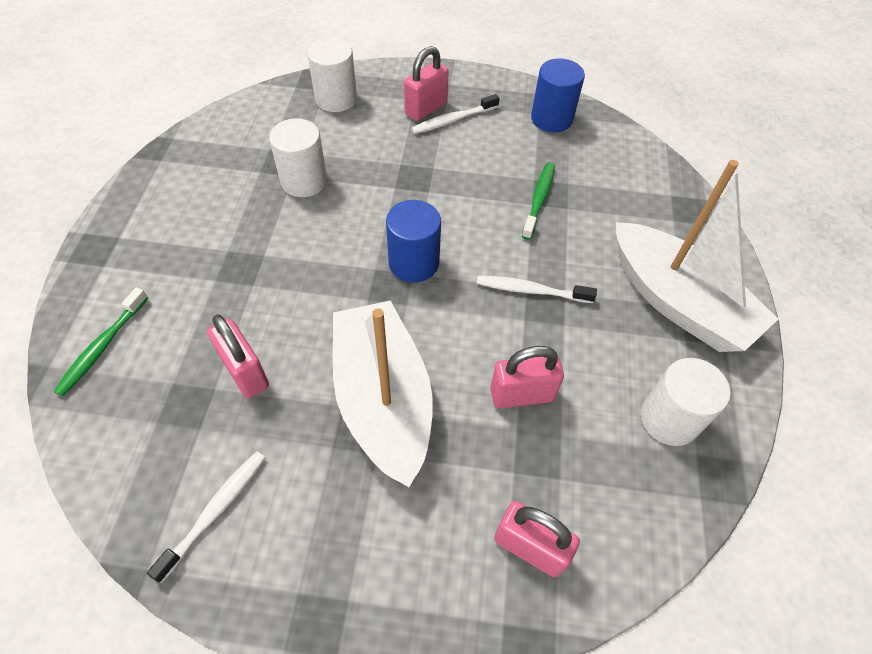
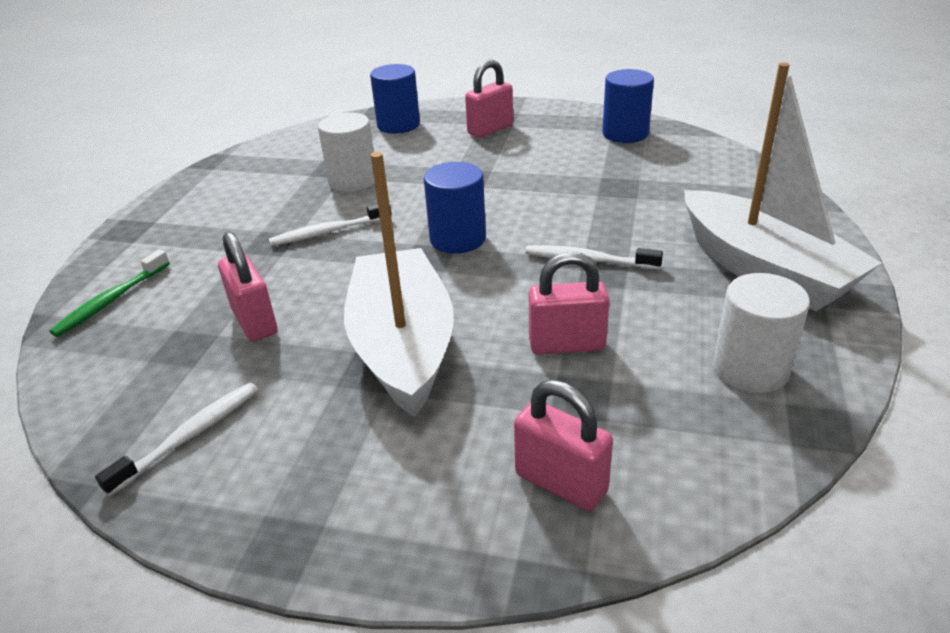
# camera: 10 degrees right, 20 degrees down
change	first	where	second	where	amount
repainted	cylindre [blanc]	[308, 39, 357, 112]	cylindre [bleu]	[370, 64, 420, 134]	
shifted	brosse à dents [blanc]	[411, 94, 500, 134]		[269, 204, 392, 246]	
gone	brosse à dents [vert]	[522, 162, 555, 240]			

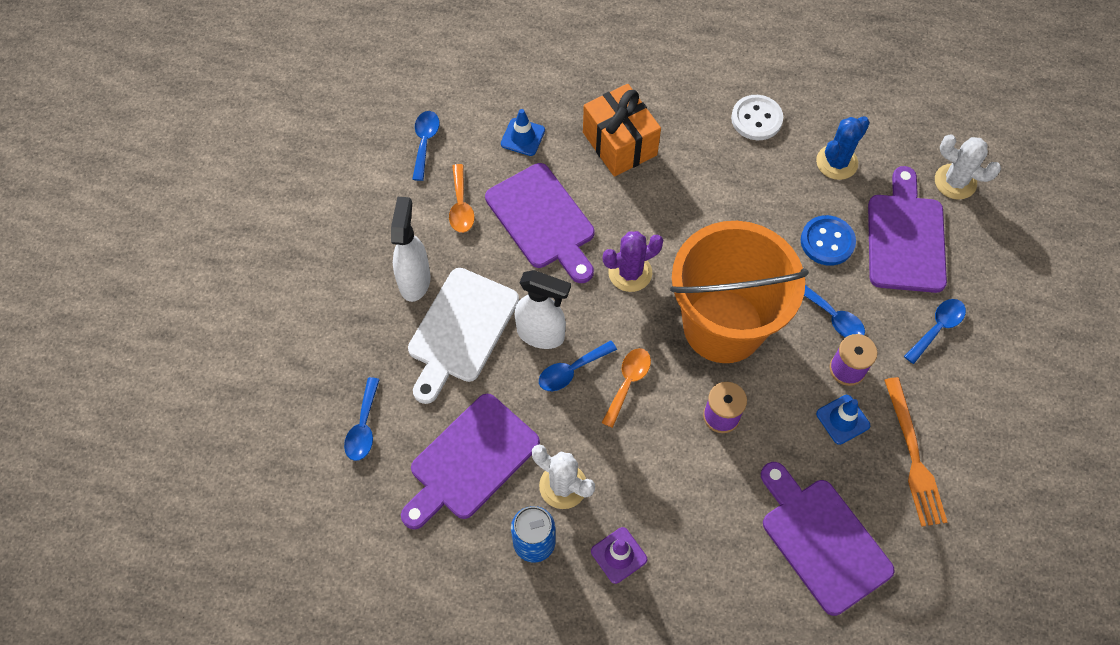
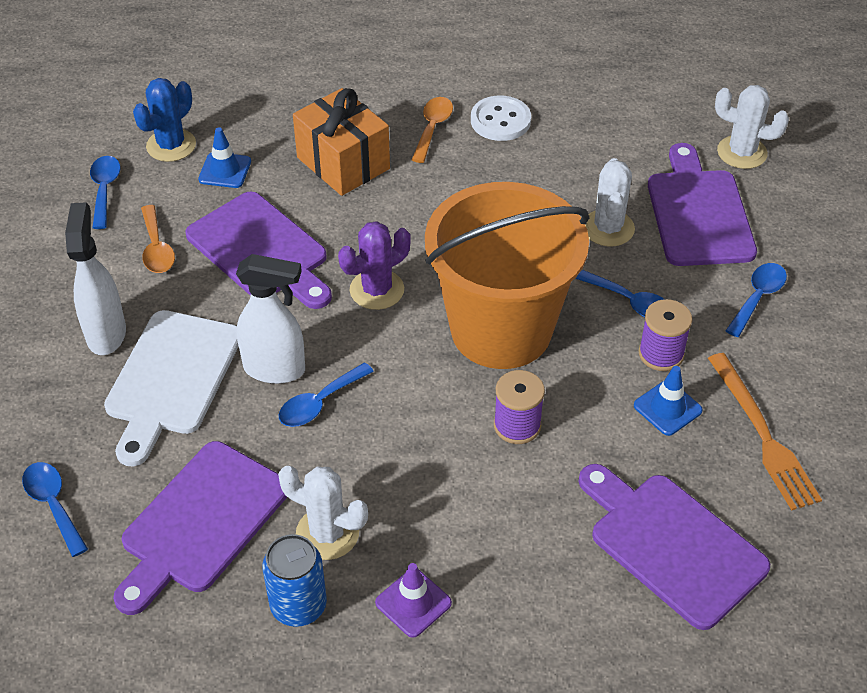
# camera: 10 degrees left, 15 degrees down
change	first	where	second	where	amount
shifted	cactus [bleu]	[816, 116, 870, 180]		[133, 78, 196, 162]	
swapped	bouton [bleu]	[801, 215, 856, 266]	cactus [blanc]	[585, 158, 635, 247]	
shifted	cuillère [orange]	[602, 348, 651, 428]		[412, 97, 453, 163]	
rotated	cuillère [bleu]	[344, 377, 380, 461]		[22, 462, 88, 557]	150 degrees clockwise

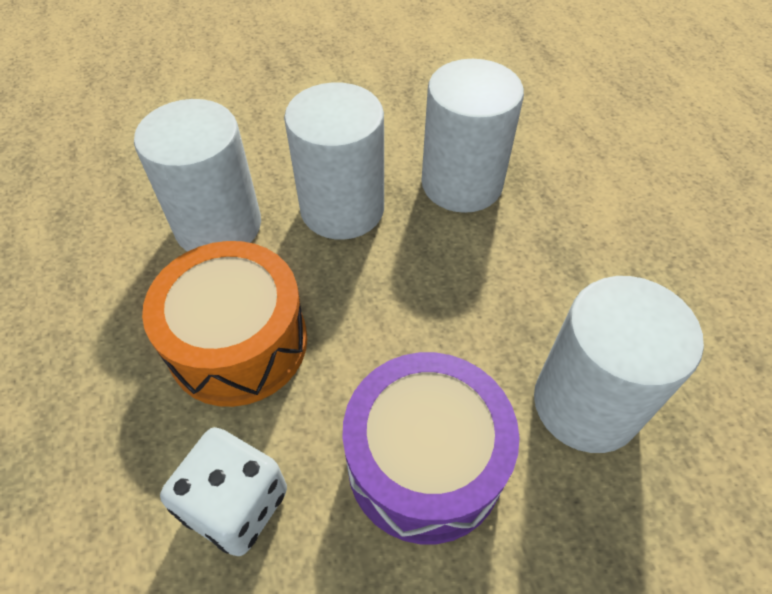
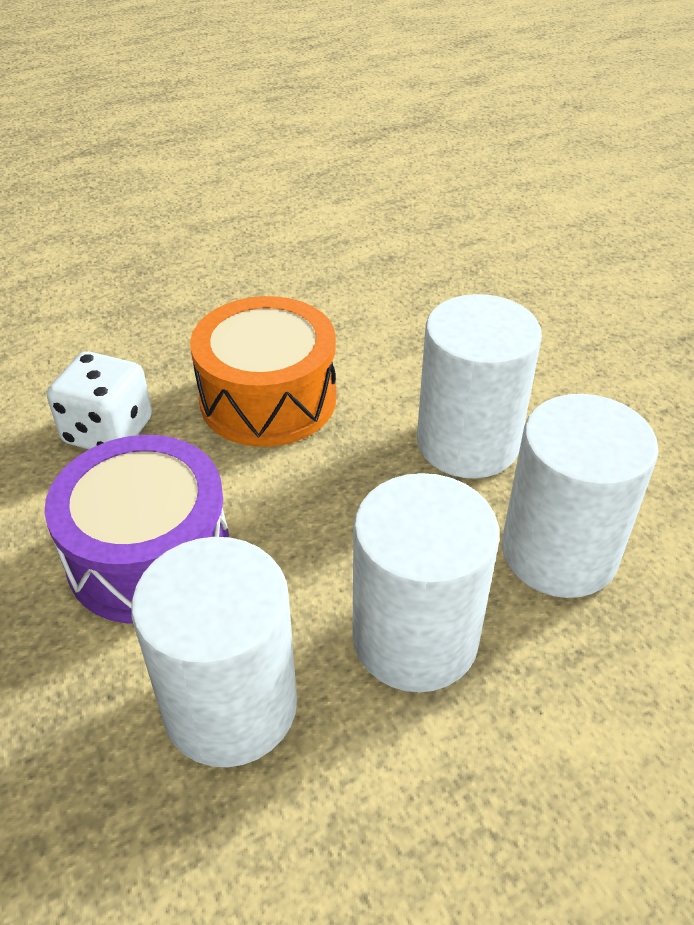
# camera: 80 degrees right, 10 degrees down
change	first	where	second	where	amount
shifted	cylindre [blanc]	[134, 99, 261, 252]		[353, 473, 499, 693]	

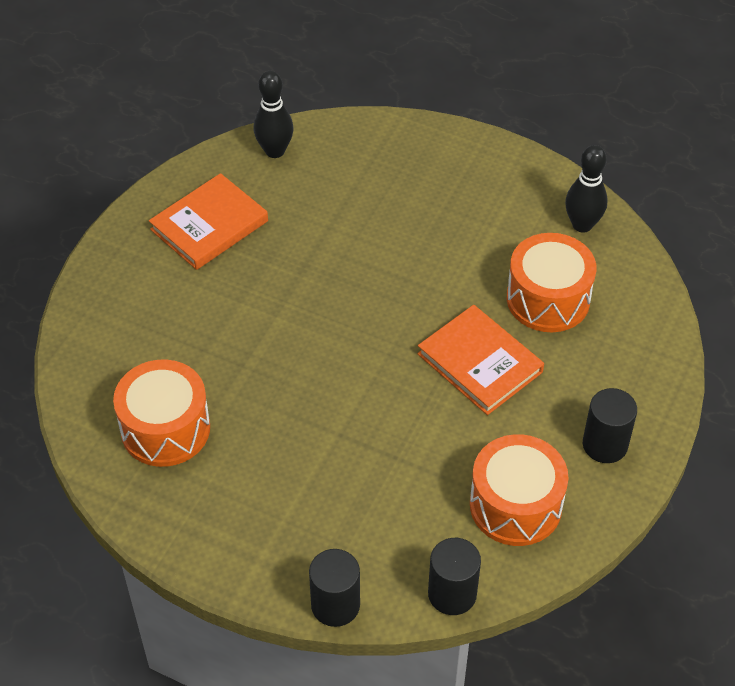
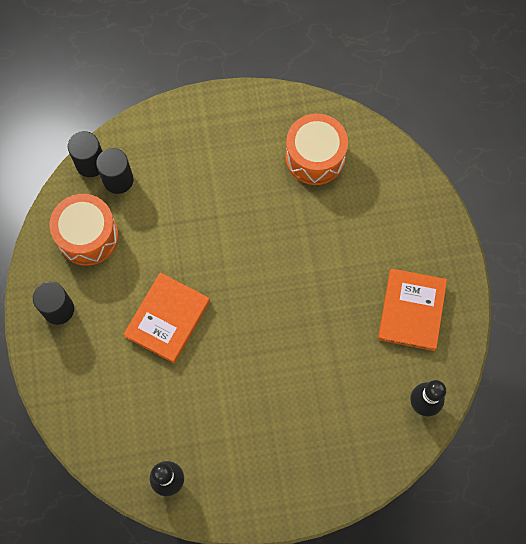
# camera: 145 degrees right, 20 degrees up
change	first	where	second	where	amount
gone	tambour [orange]	[507, 233, 597, 332]			
rotated	livre [orange]	[417, 305, 544, 415]		[123, 273, 210, 363]	75 degrees counterclockwise
shifted	cylindre [noir]	[309, 549, 360, 627]		[96, 148, 134, 194]	

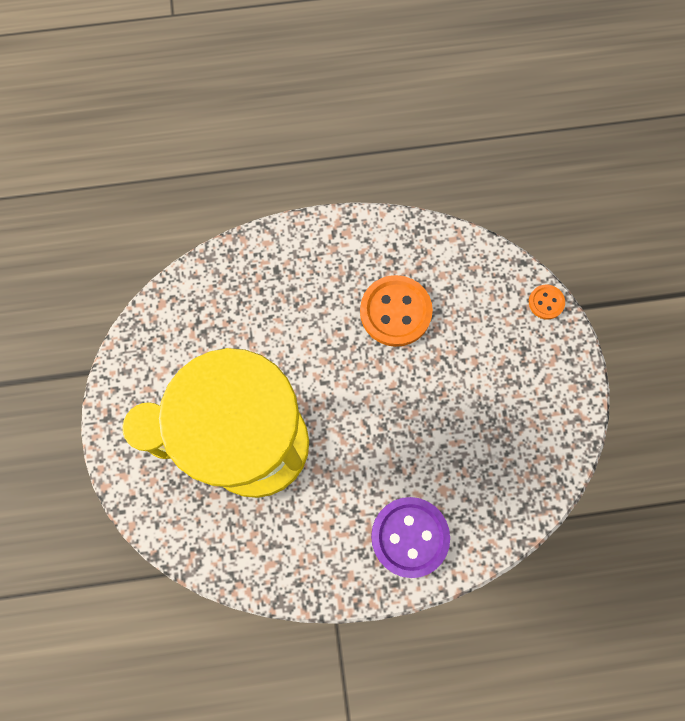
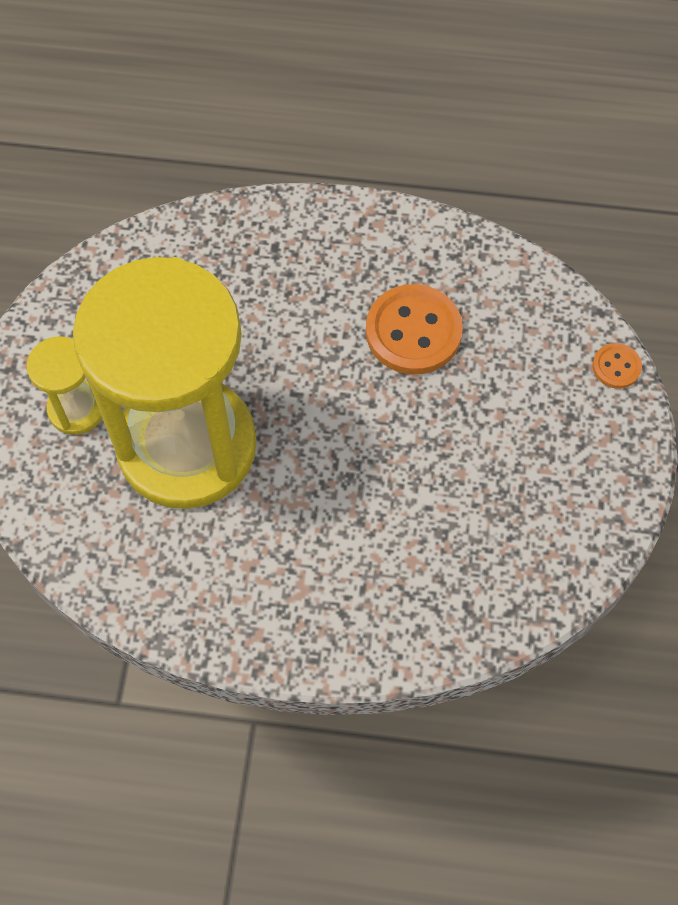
# camera: 15 degrees right, 10 degrees down
change	first	where	second	where	amount
gone	bouton [violet]	[371, 497, 450, 578]			

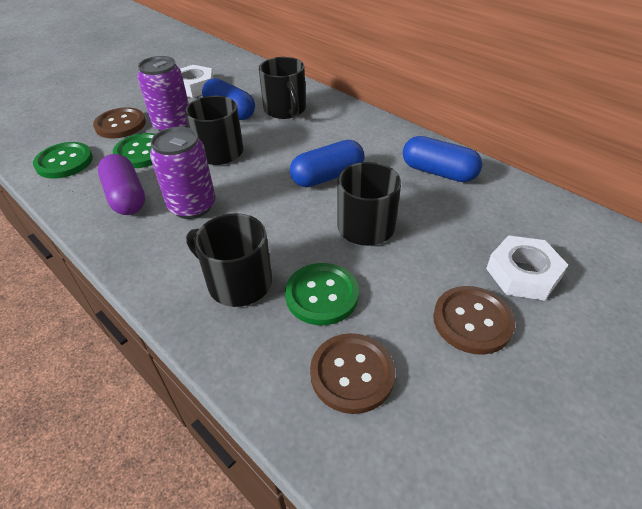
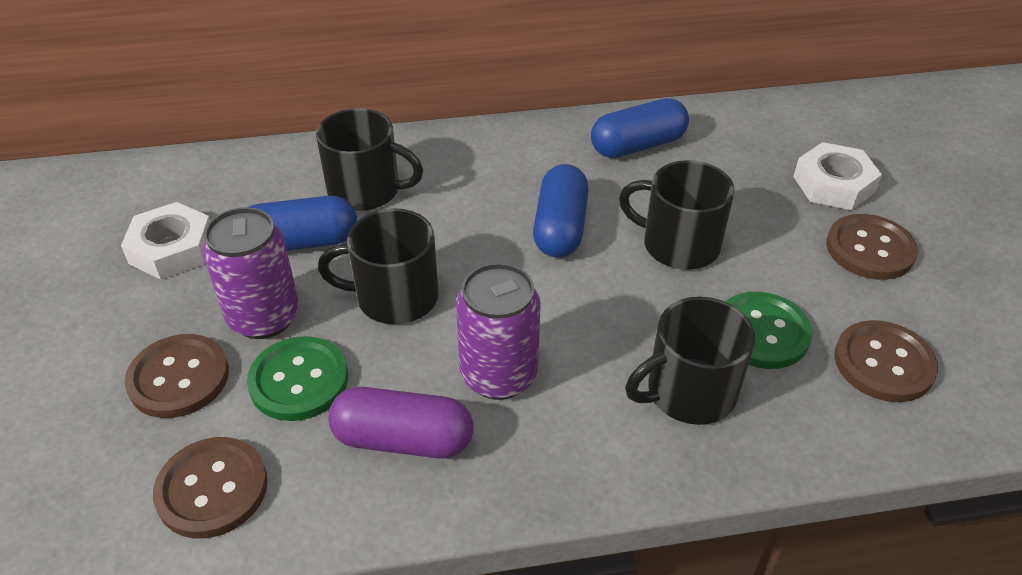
# camera: 55 degrees left, 0 degrees up
change	first	where	second	where	amount
repainted	bouton [vert]	[33, 142, 93, 178]	bouton [marron]	[153, 437, 268, 539]	

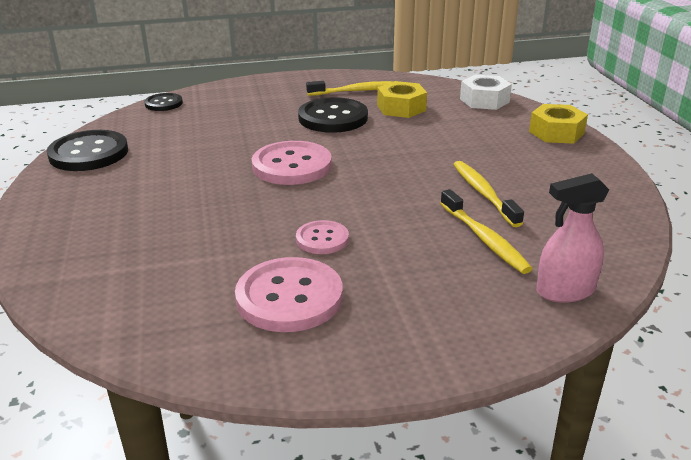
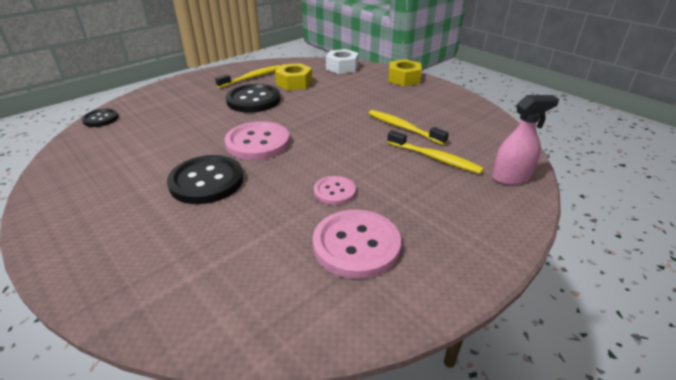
# camera: 30 degrees left, 5 degrees up
change	first	where	second	where	amount
shifted	bouton [noir]	[47, 130, 128, 171]		[167, 155, 243, 204]	
rotated	vaporisateur [rose]	[536, 173, 609, 303]		[492, 95, 559, 185]	150 degrees counterclockwise

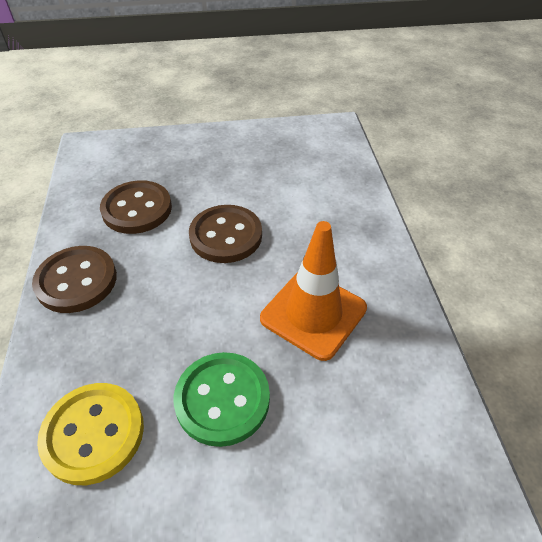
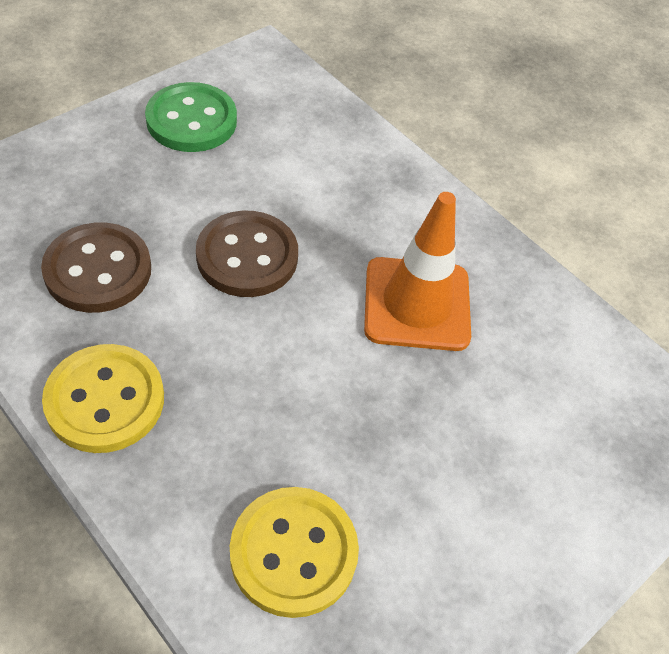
# camera: 40 degrees left, 5 degrees up
change	first	where	second	where	amount
repainted	bouton [marron]	[32, 246, 117, 313]	bouton [jaune]	[42, 344, 164, 453]	
shifted	bouton [vert]	[174, 352, 270, 447]		[145, 82, 237, 152]	

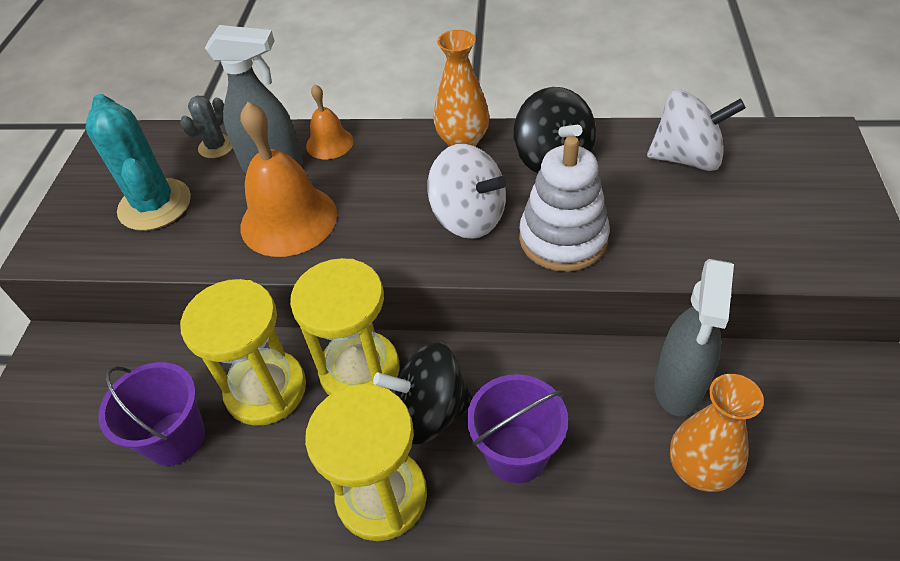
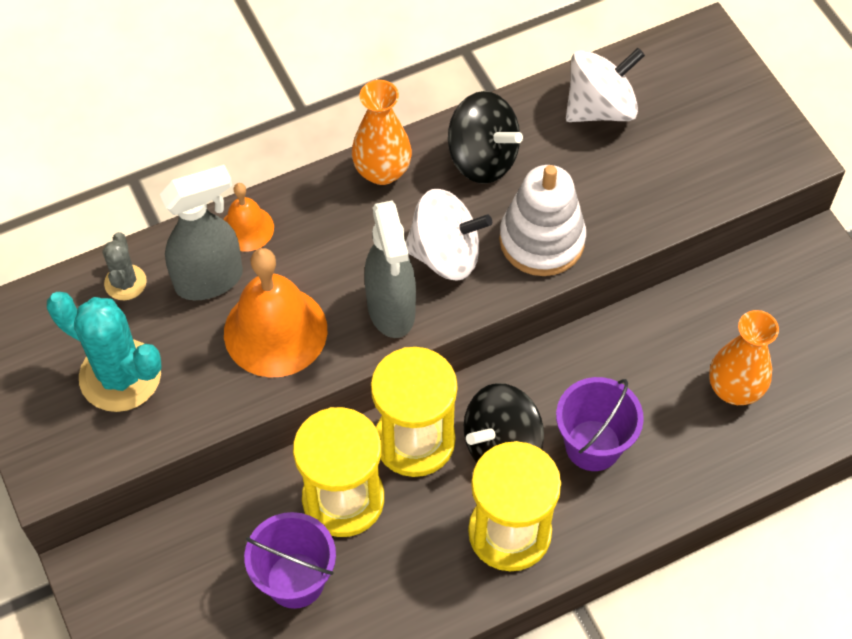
# camera: 35 degrees left, 10 degrees up
change	first	where	second	where	amount
shifted	vaporisateur [gris]	[654, 259, 734, 417]		[365, 201, 416, 338]	

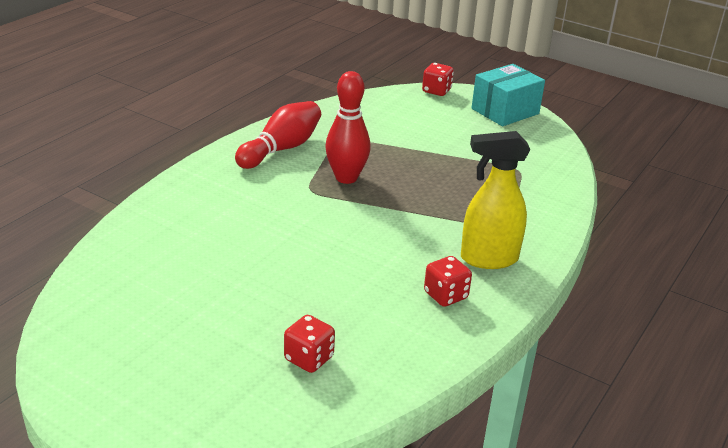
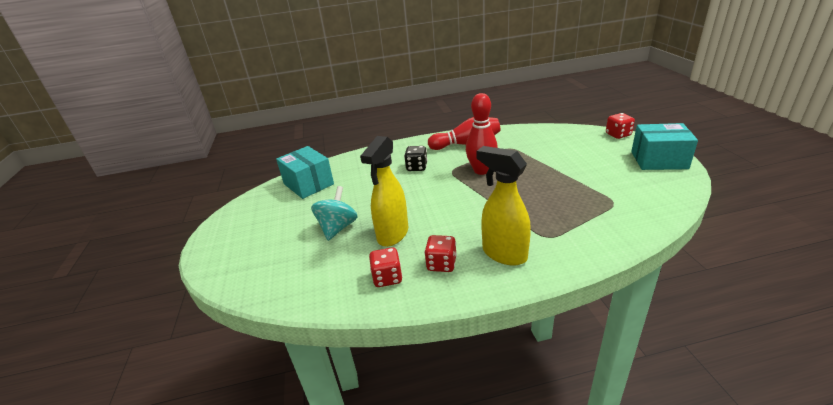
# camera: 50 degrees right, 0 degrees up
change	first	where	second	where	amount
shifted	dé [rouge]	[284, 315, 335, 373]		[369, 248, 403, 287]	
new			vaporisateur [jaune]	[360, 136, 408, 247]	
new			boîte [turquoise]	[276, 146, 334, 199]	
new			dé [noir]	[404, 146, 428, 171]	
new			toupie [turquoise]	[311, 186, 358, 241]	

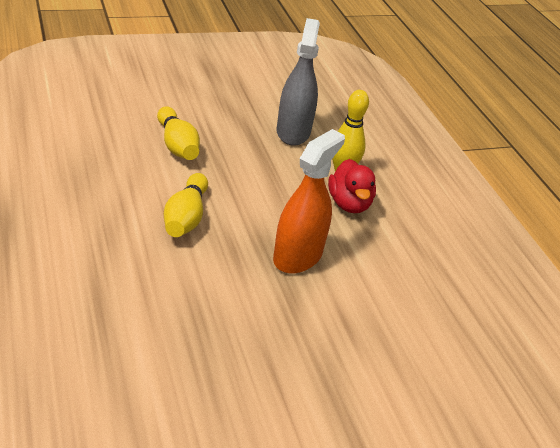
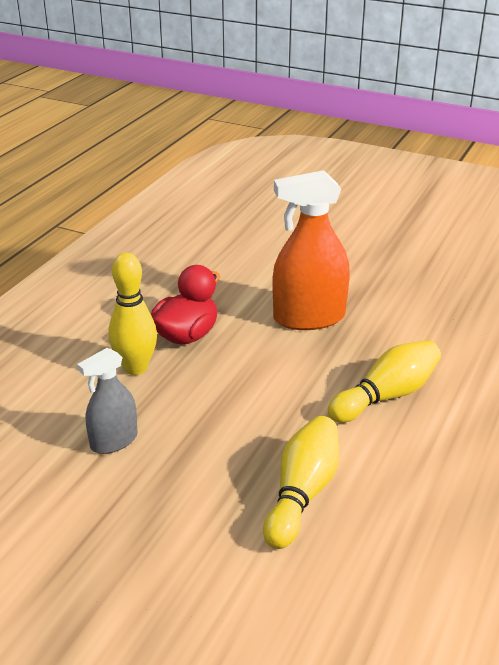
# camera: 130 degrees left, 5 degrees down
change	first	where	second	where	amount
scaled	vaporisateur [gris]	[276, 18, 320, 146]		[77, 348, 138, 454]	x0.59

